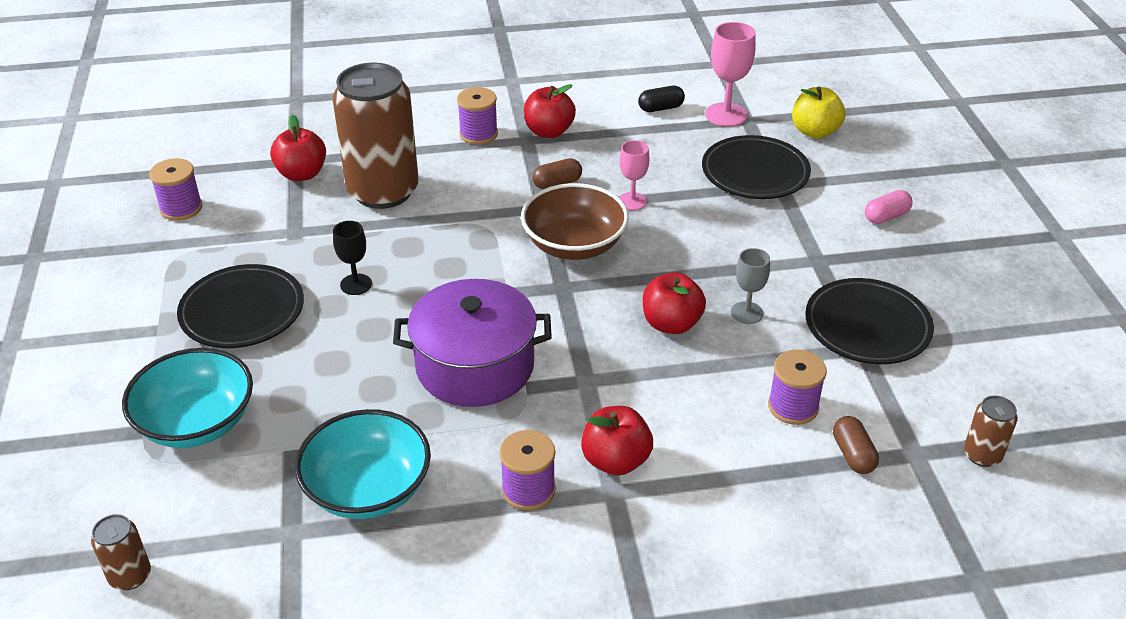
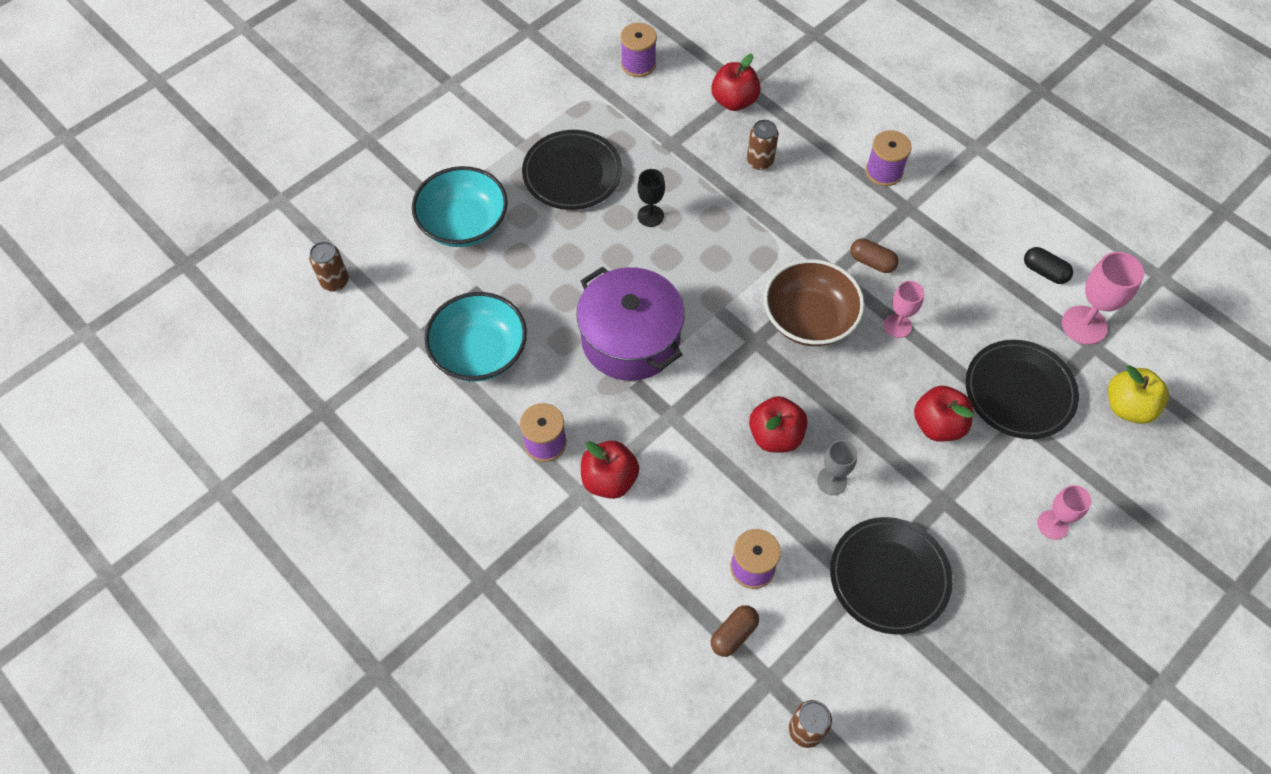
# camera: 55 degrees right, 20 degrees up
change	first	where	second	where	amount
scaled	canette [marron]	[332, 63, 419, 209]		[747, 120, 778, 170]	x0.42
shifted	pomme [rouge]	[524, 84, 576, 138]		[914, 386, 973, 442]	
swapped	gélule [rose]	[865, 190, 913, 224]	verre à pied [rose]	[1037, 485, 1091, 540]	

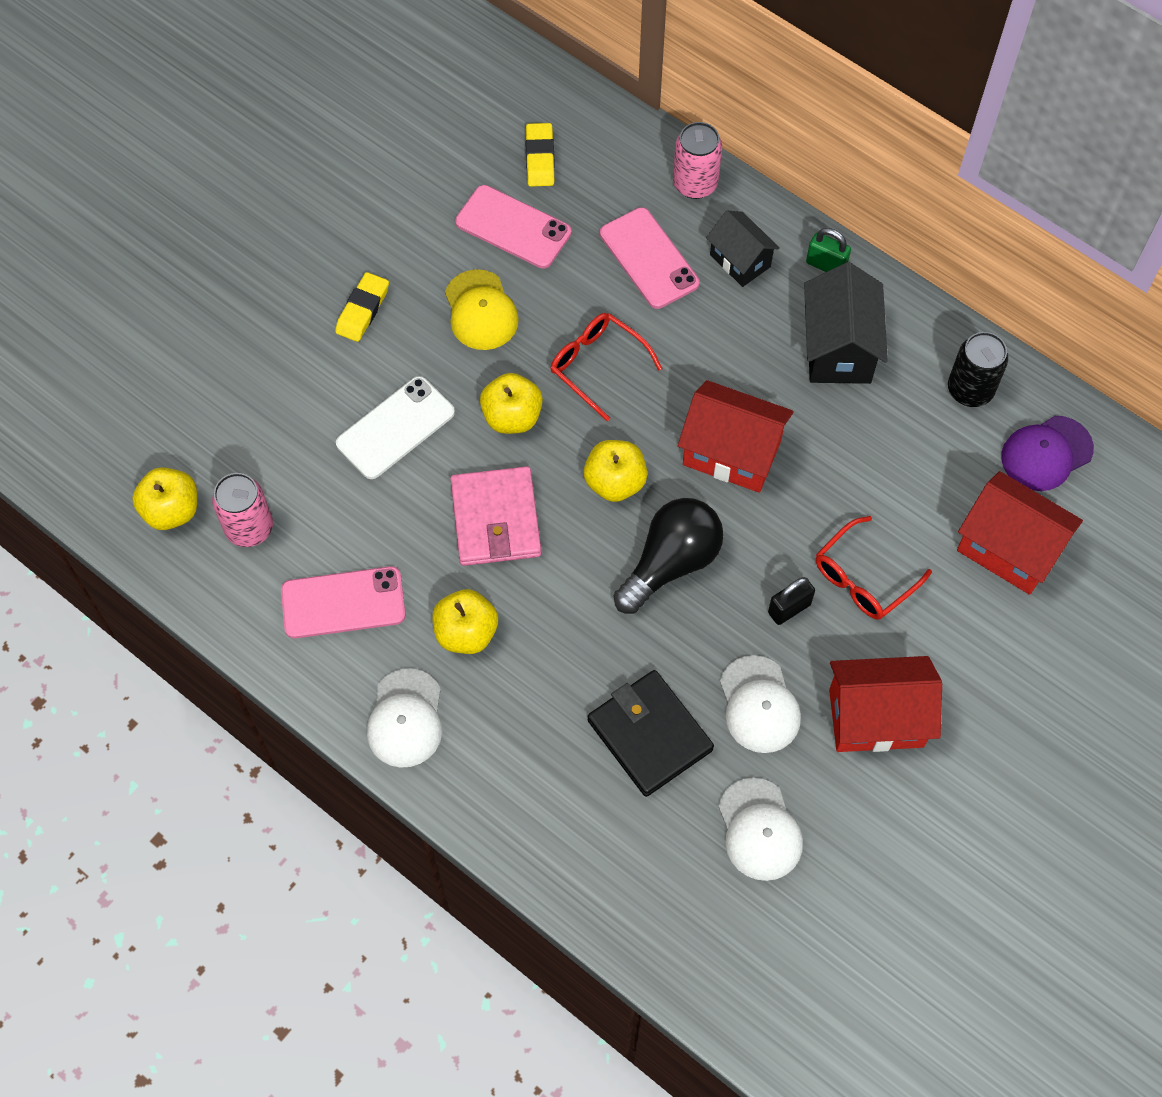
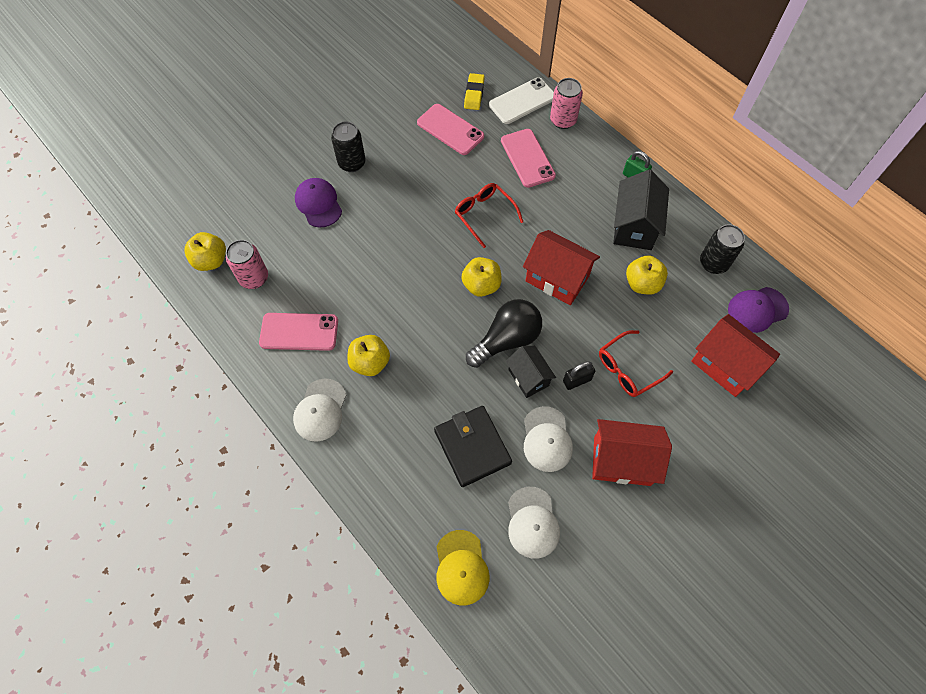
# camera: 10 degrees right, 0 degrees up
change	first	where	second	where	amount
shifted	maison [noir]	[706, 211, 780, 287]		[506, 346, 556, 398]	
shifted	casquette [jaune]	[445, 269, 519, 350]		[437, 530, 490, 605]	
swapped	gomme [jaune]	[335, 272, 389, 342]	canette [noir]	[331, 121, 366, 172]	
shifted	pomme [jaune]	[480, 373, 543, 434]		[626, 255, 668, 295]	
shifted	téléphone [blanc]	[336, 376, 455, 479]		[489, 78, 554, 124]	
gone	portefeuille [rose]	[450, 466, 541, 566]			
new			casquette [violet]	[295, 178, 342, 227]	

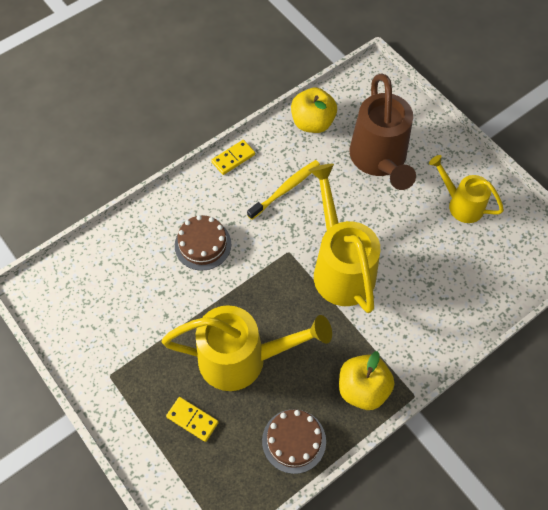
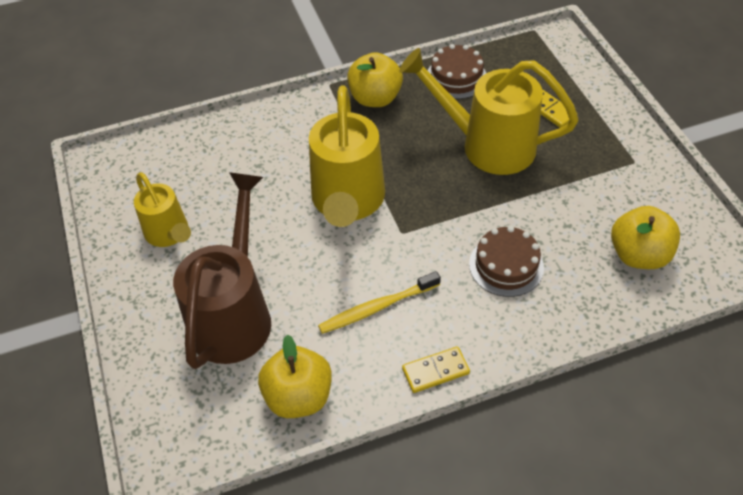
# camera: 160 degrees left, 10 degrees down
change	first	where	second	where	amount
new			pomme [jaune]	[611, 206, 680, 269]	

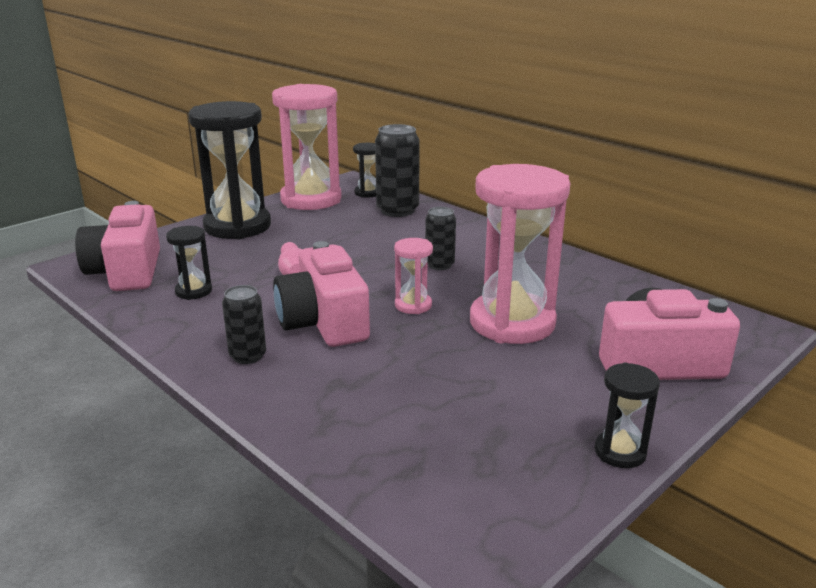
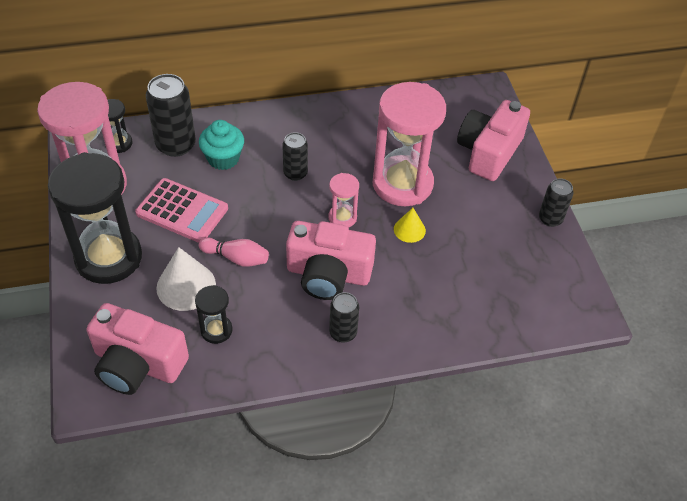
# camera: 60 degrees left, 25 degrees up
change	first	where	second	where	amount
swapped	sablier [noir]	[595, 362, 660, 468]	canette [noir]	[539, 178, 574, 227]	
new			muffin [turquoise]	[199, 120, 244, 170]	
new			calculatrice [rose]	[135, 178, 228, 243]	
new			cône [jaune]	[394, 208, 426, 243]	
new			cône [blanc]	[156, 247, 216, 311]	

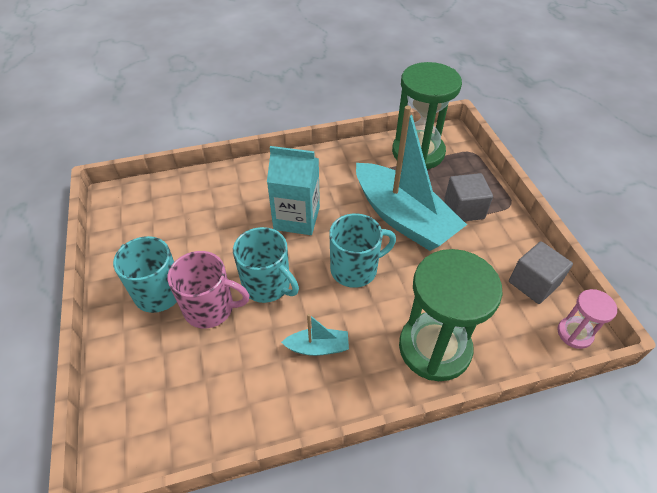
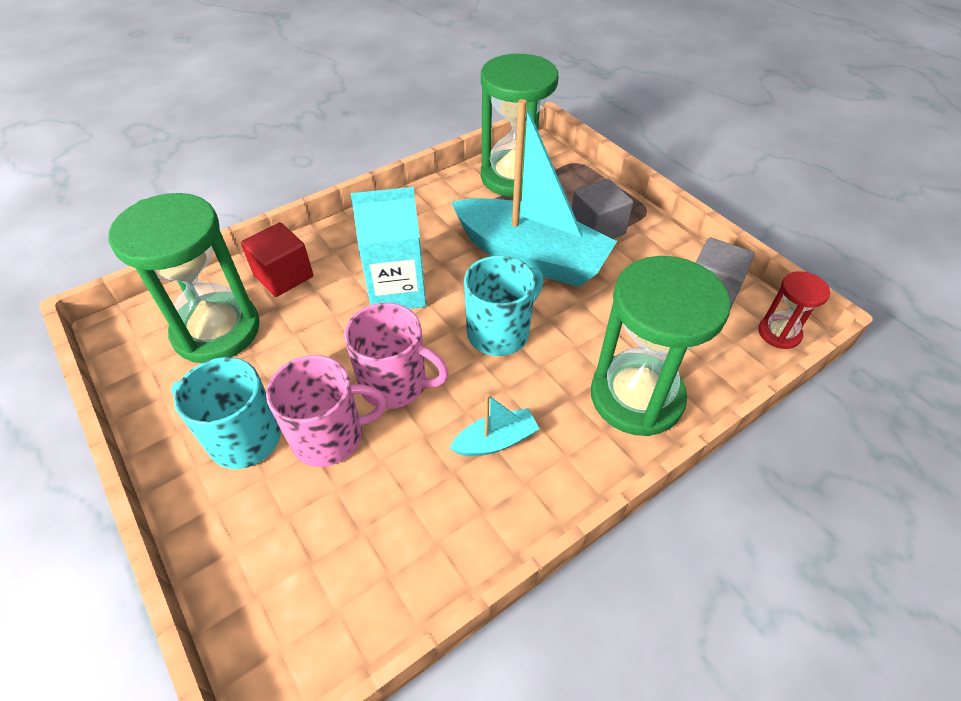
# camera: 20 degrees left, 0 degrees up
change	first	where	second	where	amount
repainted	tasse [turquoise]	[233, 227, 299, 303]	tasse [rose]	[344, 303, 449, 409]	
repainted	sablier [rose]	[557, 289, 617, 349]	sablier [rouge]	[758, 271, 830, 349]	
new			sablier [vert]	[109, 193, 260, 363]	
new			cube [rouge]	[241, 222, 313, 297]	

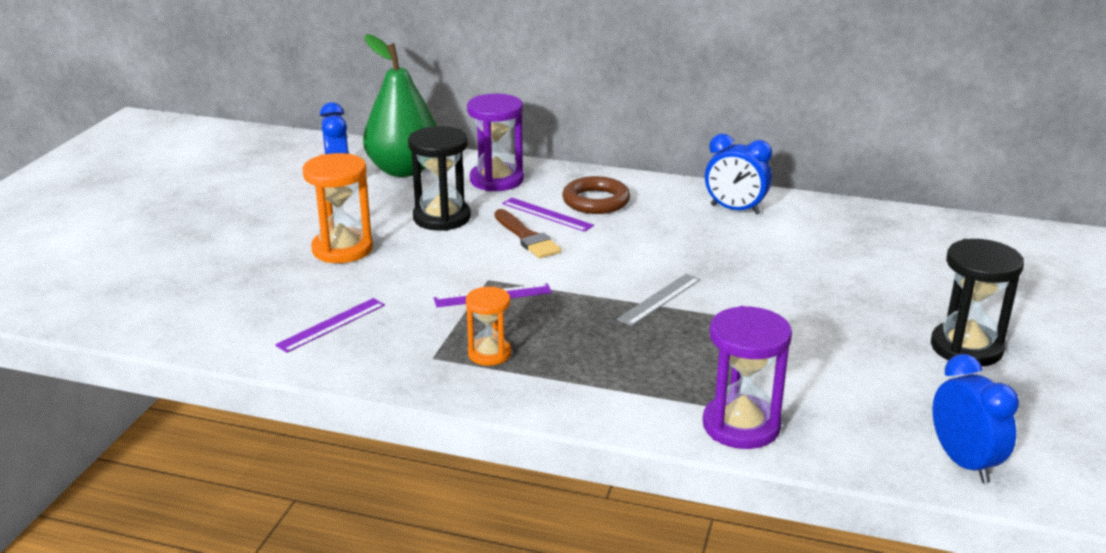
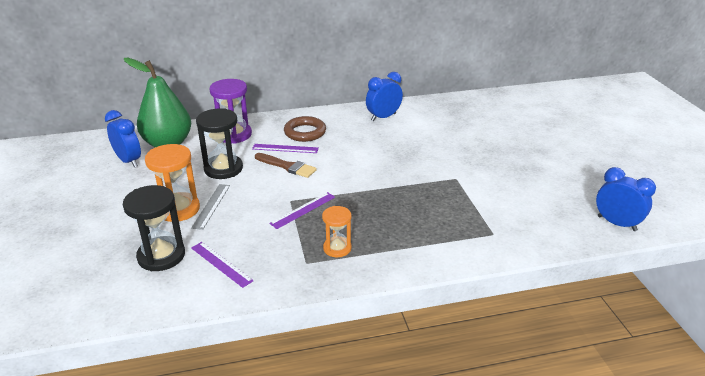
# camera: 30 degrees left, 5 degrees up
change	first	where	second	where	amount
rotated	réveil [bleu]	[705, 134, 772, 215]		[366, 72, 403, 121]	150 degrees clockwise
shifted	sablier [noir]	[931, 239, 1024, 367]		[123, 185, 185, 271]	
shifted	règle [gris]	[617, 274, 701, 326]		[191, 184, 230, 230]	
rotated	règle [violet]	[275, 298, 385, 353]		[191, 242, 254, 288]	60 degrees counterclockwise
gone	sablier [violet]	[703, 306, 792, 449]			

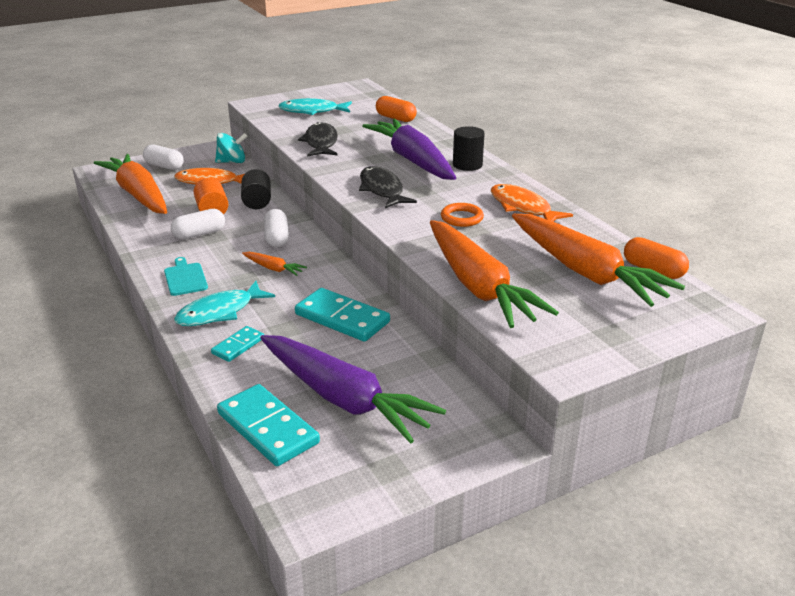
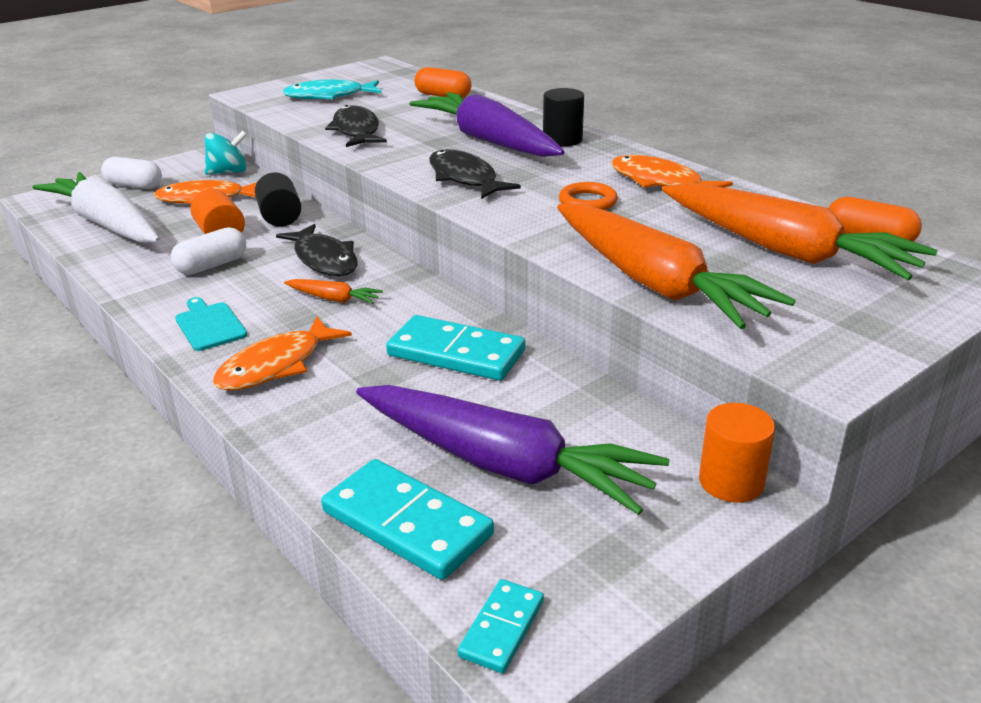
# camera: 10 degrees left, 0 degrees up
change	first	where	second	where	amount
repainted	carotte [orange]	[94, 154, 167, 214]	carotte [blanc]	[32, 172, 160, 243]	
swapped	gélule [blanc]	[264, 209, 289, 247]	poisson [noir]	[276, 224, 358, 276]	
repainted	poisson [turquoise]	[174, 281, 275, 326]	poisson [orange]	[213, 317, 352, 391]	
shifted	domino [turquoise]	[211, 326, 264, 362]		[458, 579, 544, 673]	
new			cylindre [orange]	[699, 403, 775, 502]	

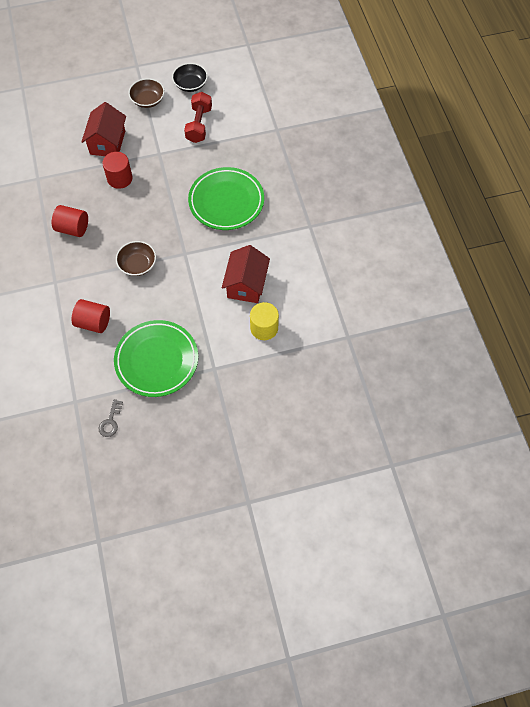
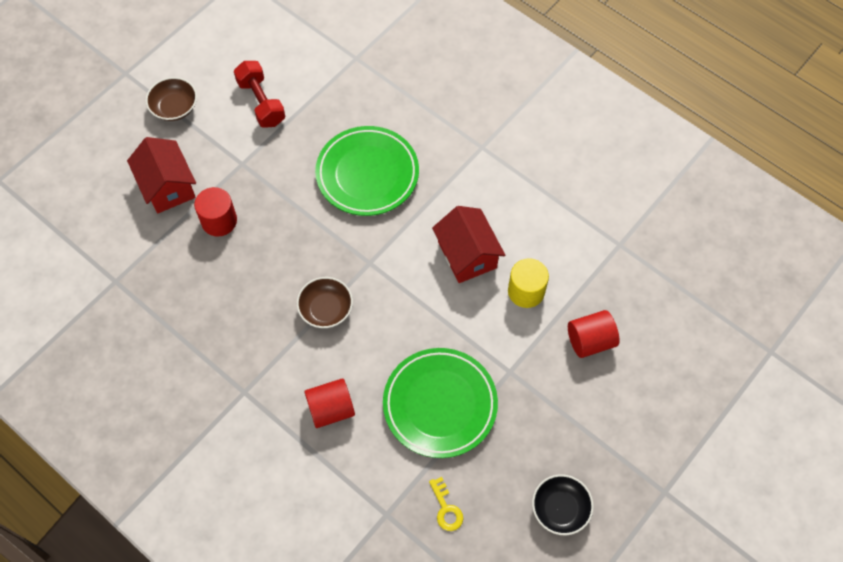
# camera: 35 degrees left, 0 degrees up
change	first	where	second	where	amount
shifted	bol [noir]	[172, 63, 208, 92]		[532, 474, 594, 535]	
shifted	cylindre [rouge]	[52, 205, 88, 237]		[568, 310, 619, 358]	
repainted	clé [gris]	[99, 399, 123, 437]	clé [jaune]	[429, 477, 463, 531]	

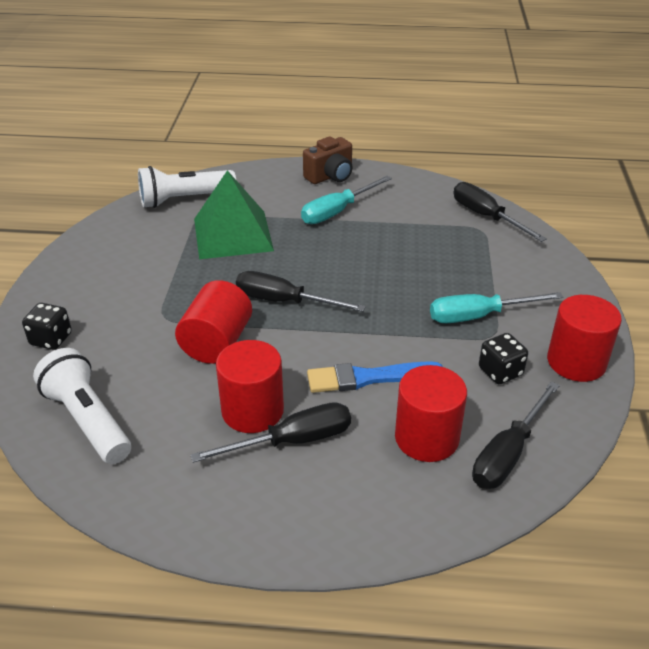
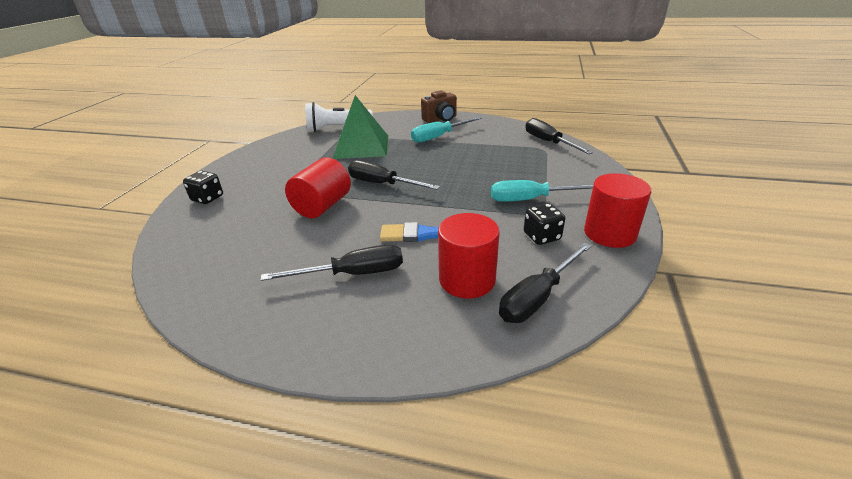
# camera: 10 degrees right, 5 degrees down
change	first	where	second	where	amount
gone	cylindre [rouge]	[216, 340, 284, 433]			
gone	lampe de poche [blanc]	[33, 348, 131, 464]			

